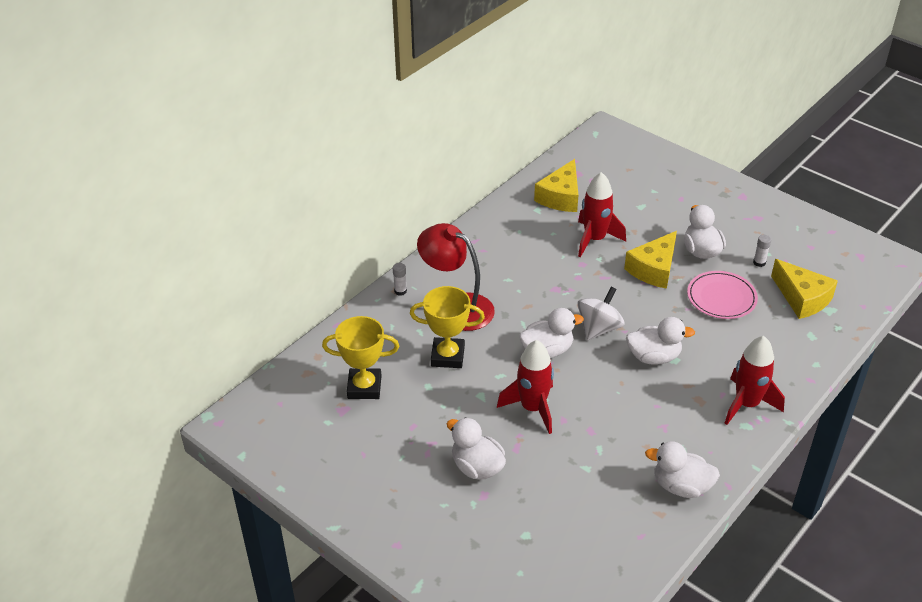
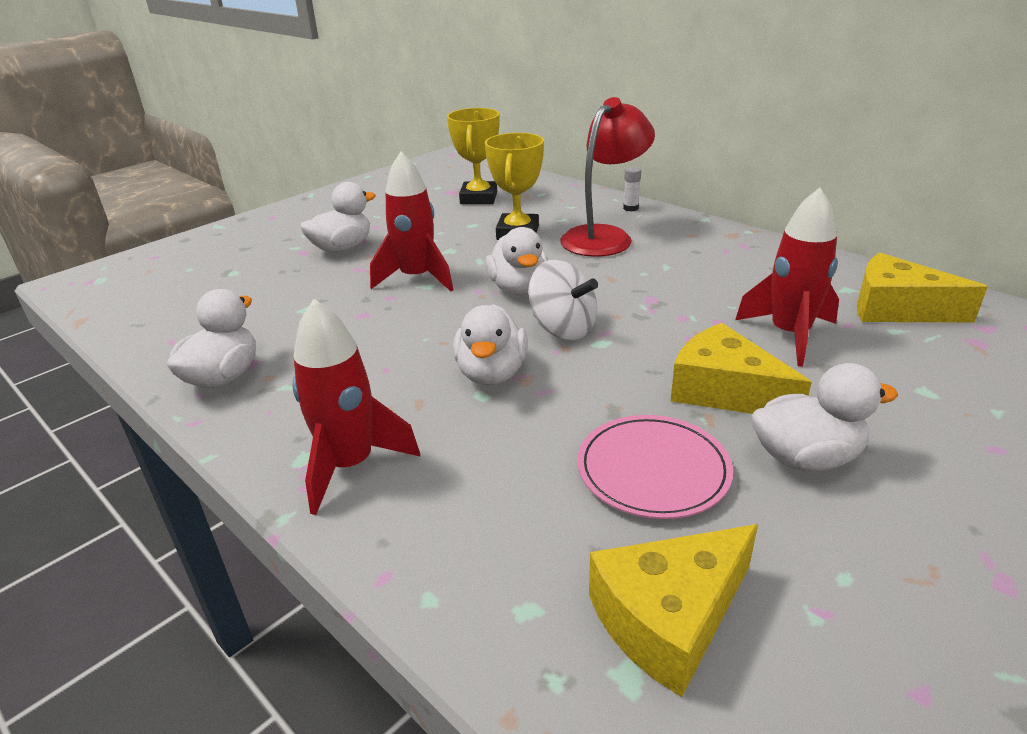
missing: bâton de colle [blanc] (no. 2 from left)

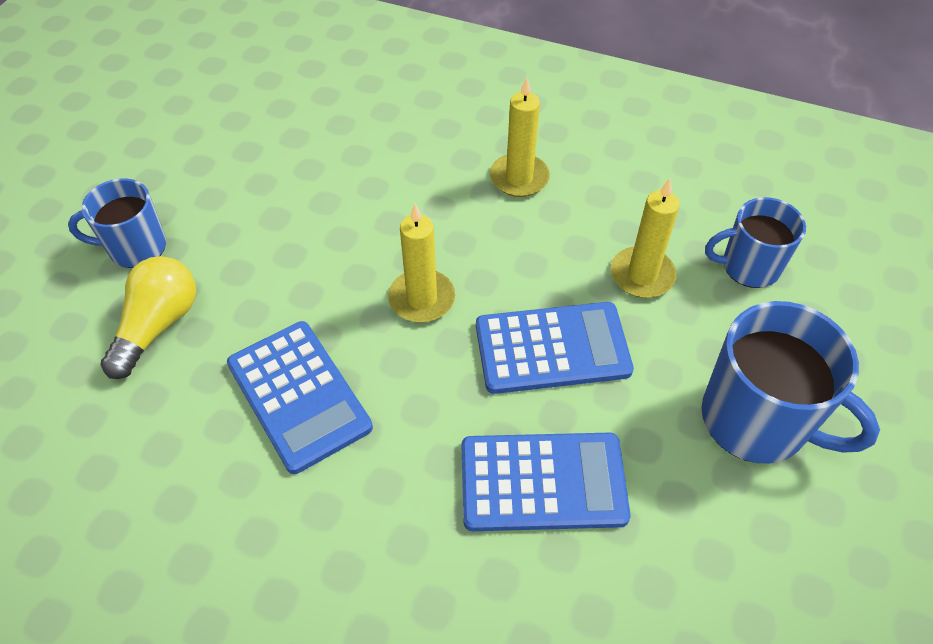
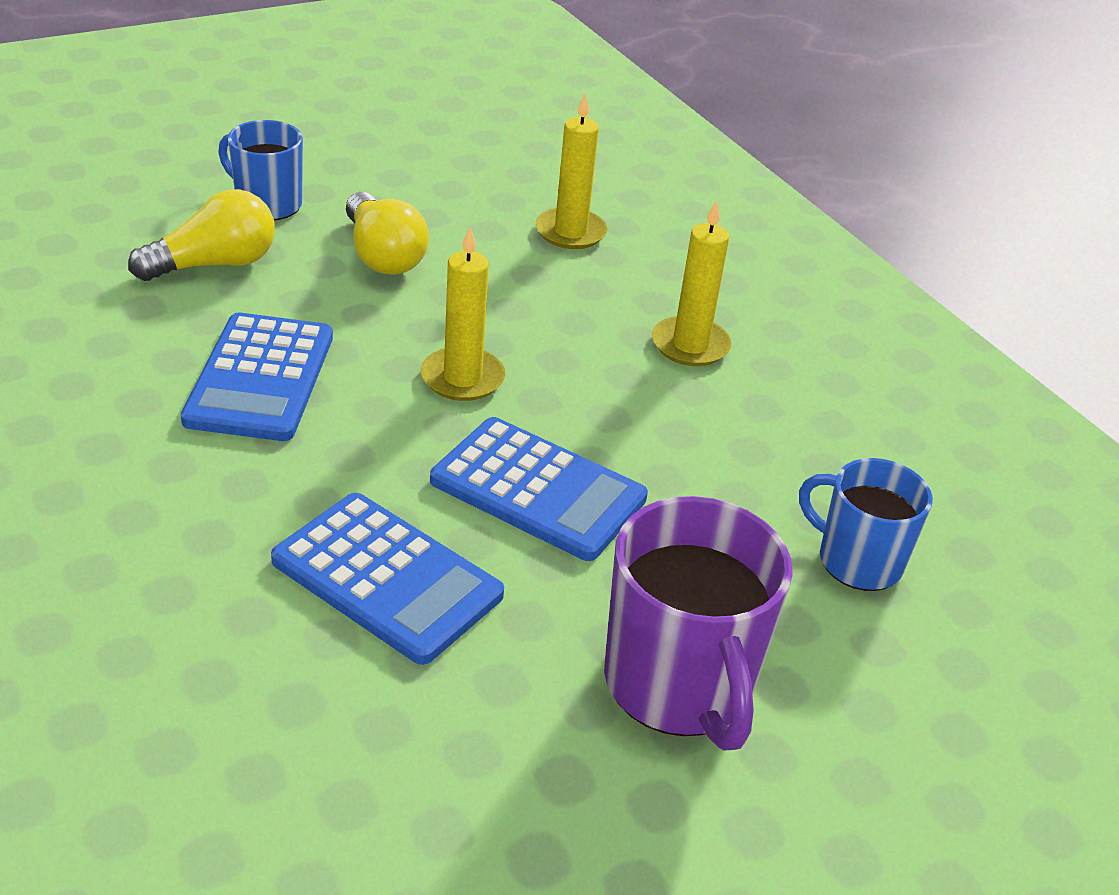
appeared: ampoule [jaune] (no. 2 from left)
relocated: bougie [jaune] (no. 3 from left in the first image) to bougie [jaune] (no. 2 from left)
colour: tasse [bleu] (no. 3 from left) to tasse [violet]

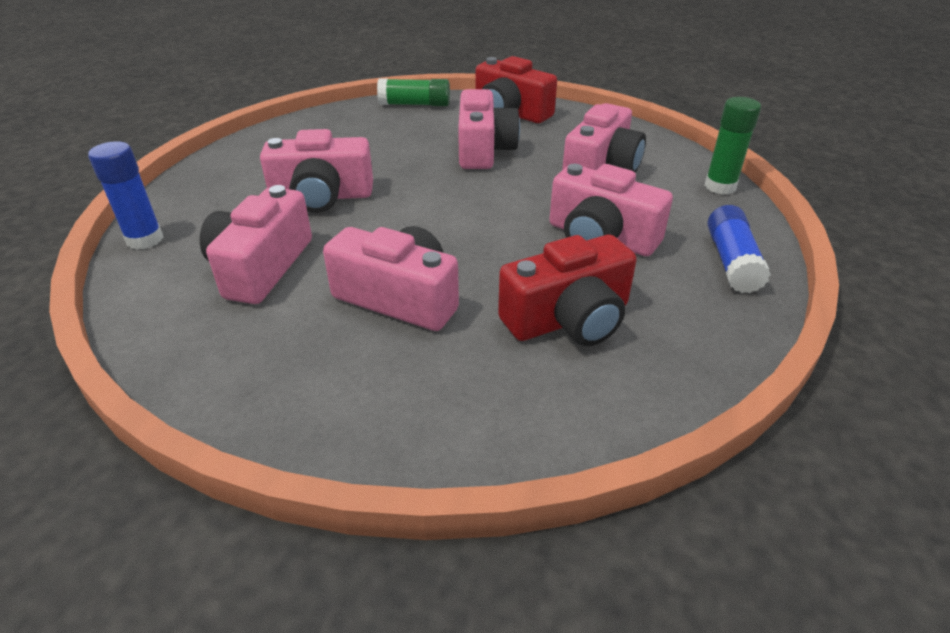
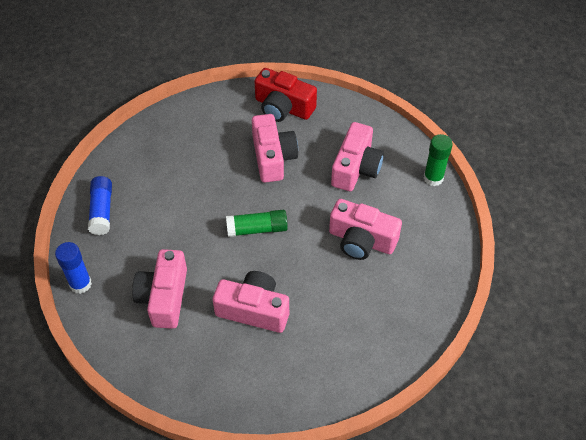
missing: appareil photo [rose] (no. 2 from left); appareil photo [rouge] (no. 2 from left)
relocated: bâton de colle [vert] (no. 1 from left); bâton de colle [bleu] (no. 2 from left)

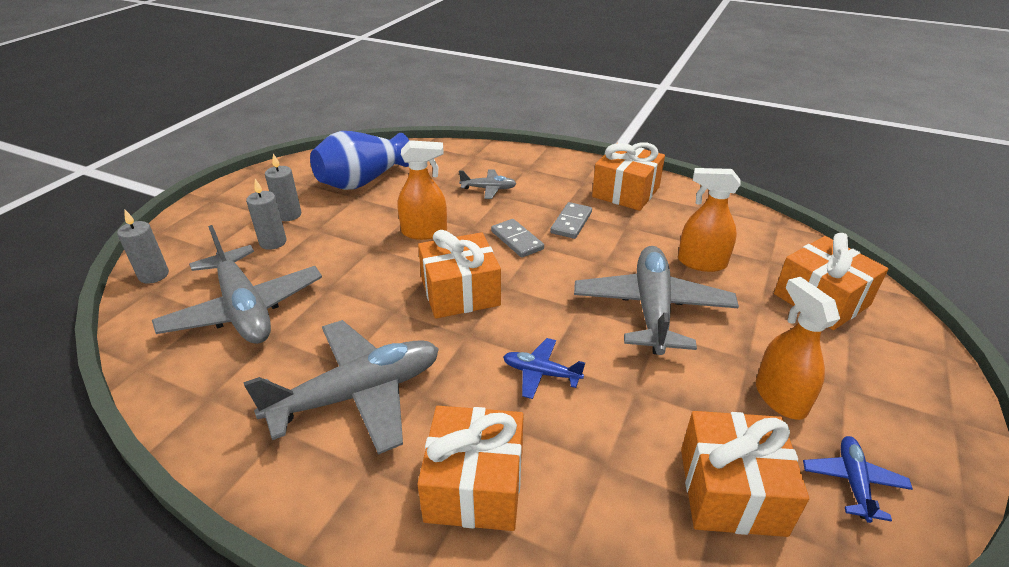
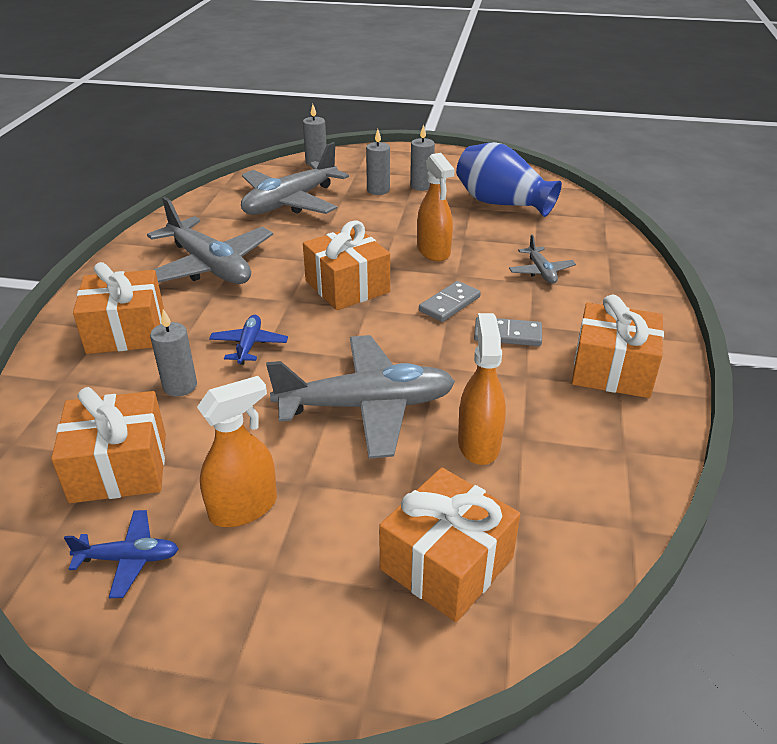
appeared: bougie [gris] (no. 1 from left)

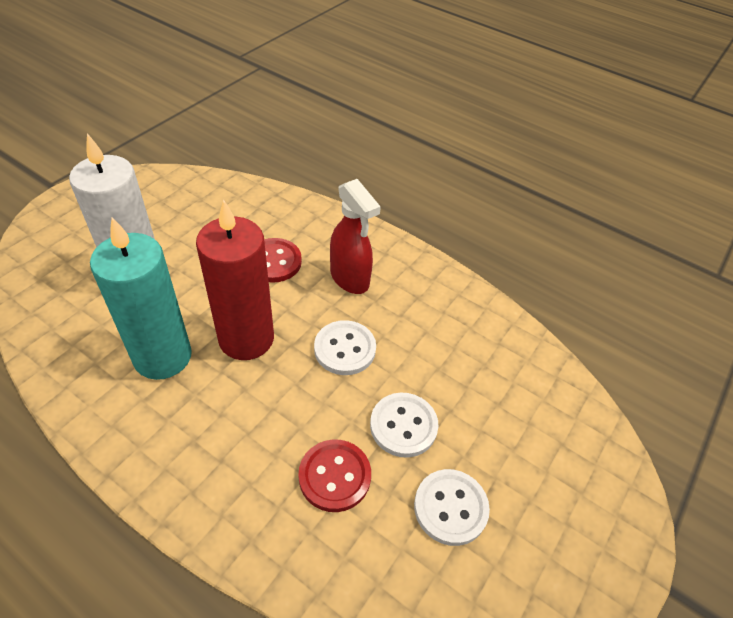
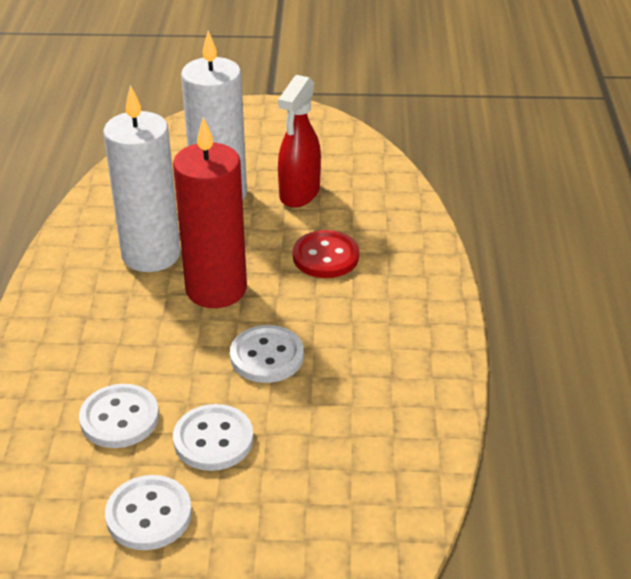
relocated: vaporisateur [rouge]
colour: bougie [turquoise] to bougie [blanc] (no. 1 from left); bouton [rouge] (no. 2 from left) to bouton [blanc] (no. 1 from left)

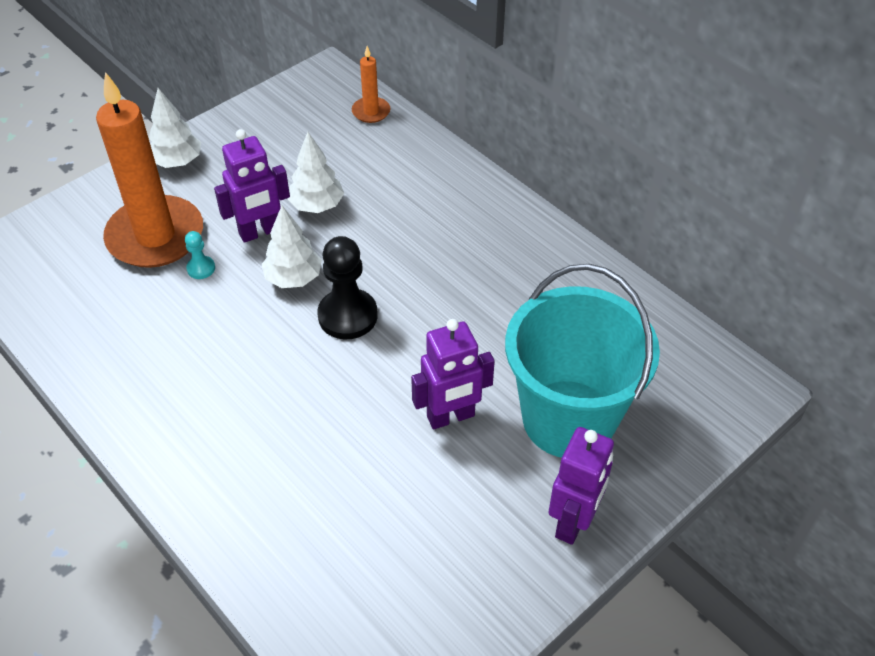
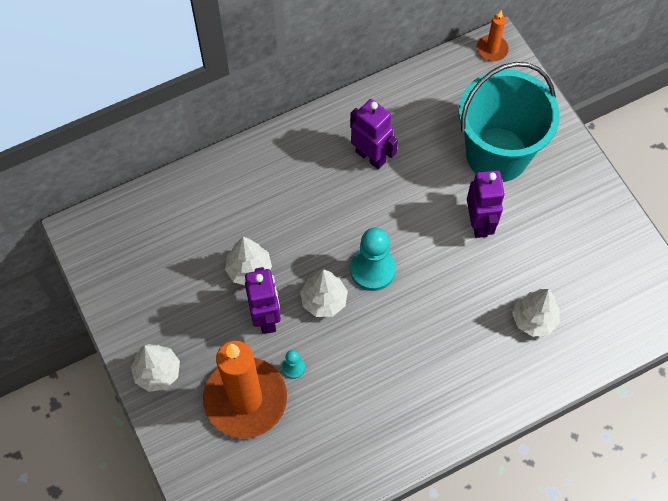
appeared: arbre [blanc] (no. 4 from left)
relocated: bougie [orange] (no. 2 from left); robot [violet] (no. 3 from left in the first image) to robot [violet] (no. 2 from left)
colour: pion [noir] to pion [turquoise] (no. 2 from left)

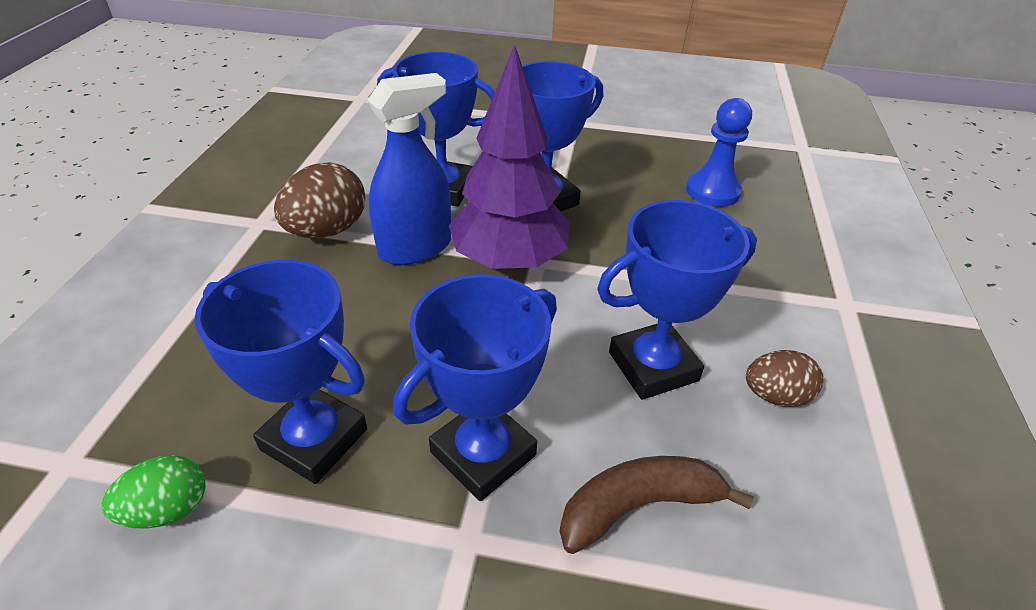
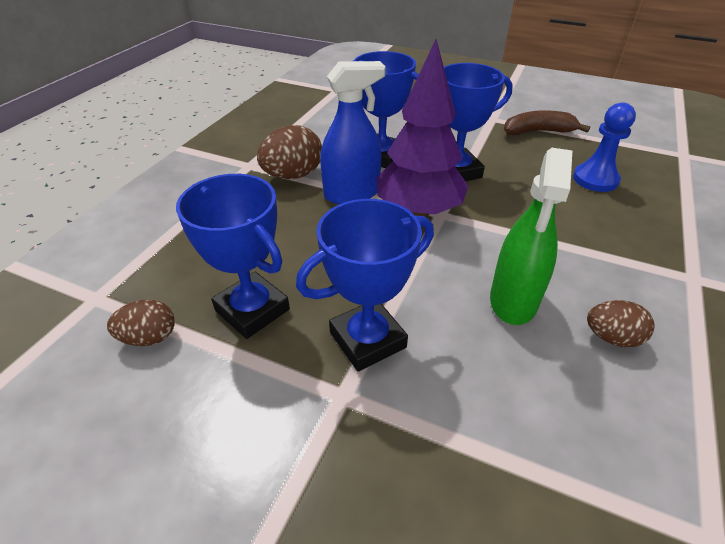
relocated: banane [marron]
exchanged: trophée [bleu] (no. 5 from left) to vaporisateur [vert]
colour: œuf [vert] to œuf [marron] (no. 1 from left)

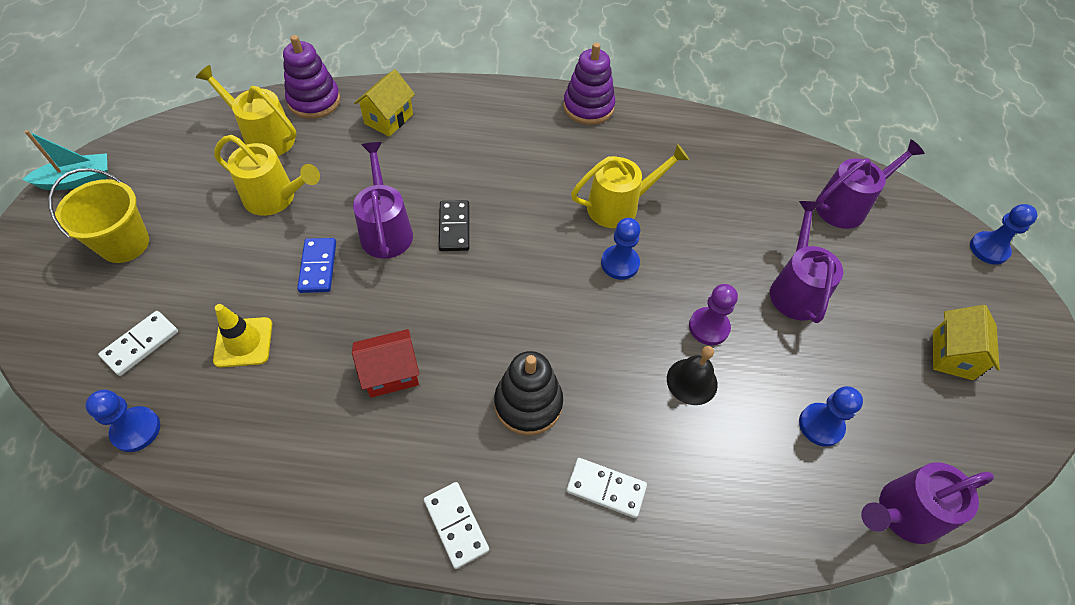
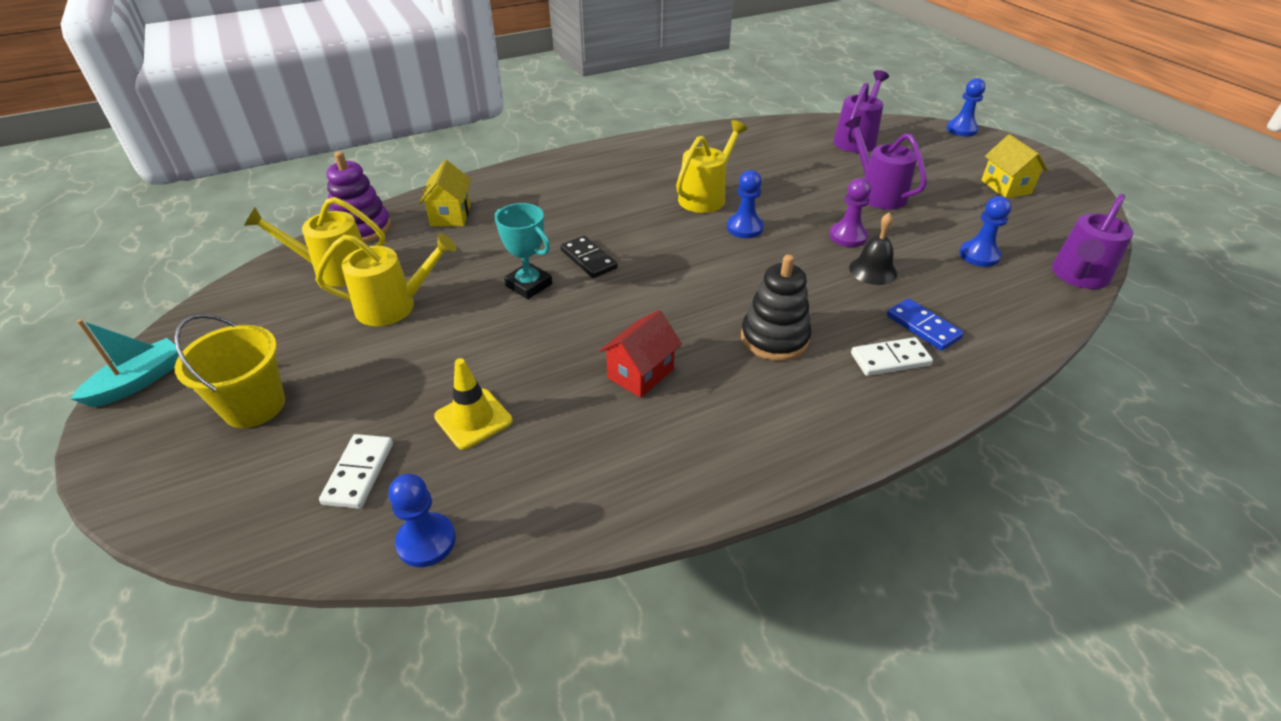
missing: jouet à empiler [violet] (no. 2 from left); domino [blanc] (no. 2 from left)
relocated: domino [bleu]
exchanged: arrosoir [violet] (no. 1 from left) to trophée [turquoise]

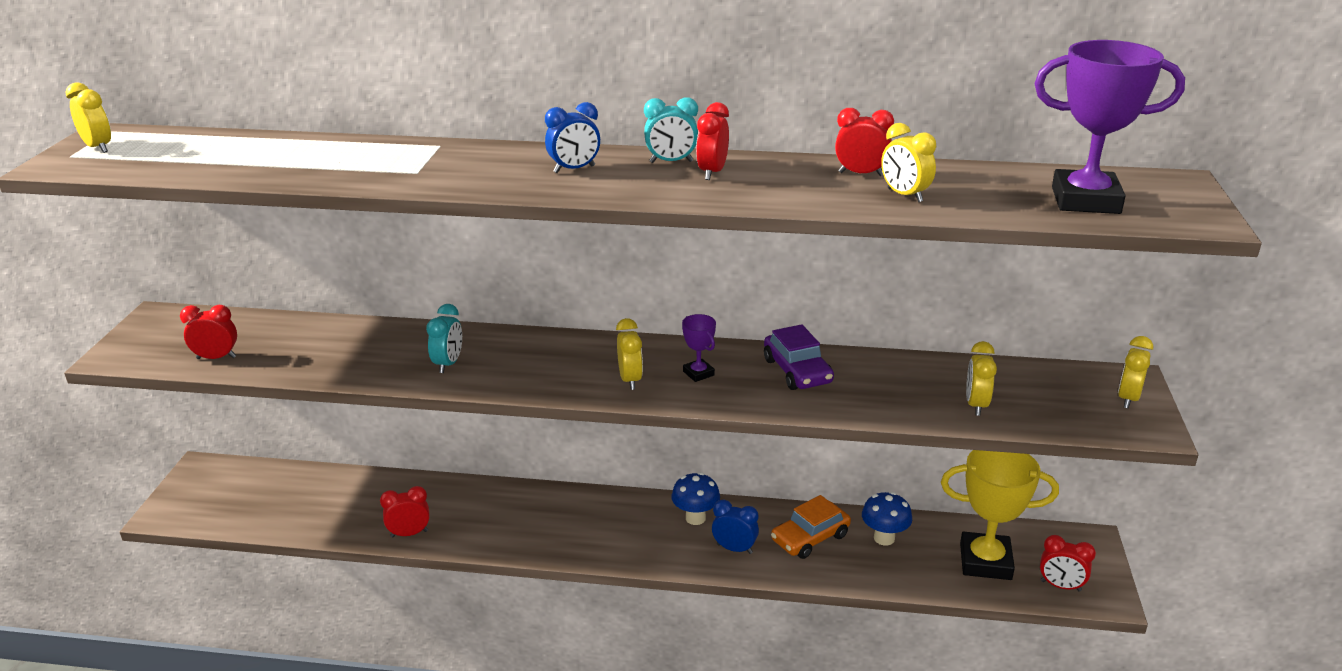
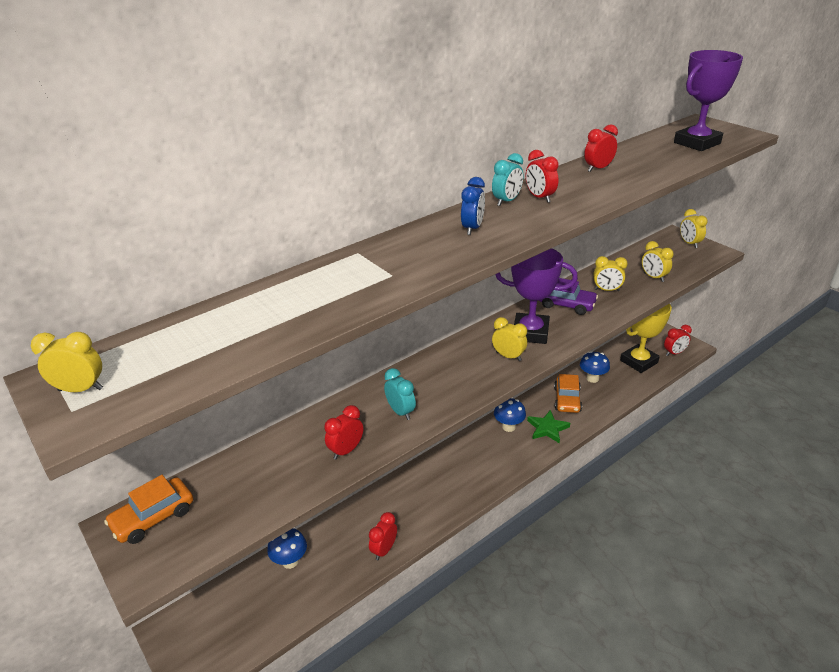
appeared: voiture [orange] (no. 1 from left); champignon [bleu] (no. 1 from left)
relocated: réveil [jaune] (no. 3 from left); réveil [rouge] (no. 1 from left)
exchanged: réveil [bleu] (no. 2 from left) to étoile [vert]
size: trophée [violet] (no. 1 from left) x2.17

